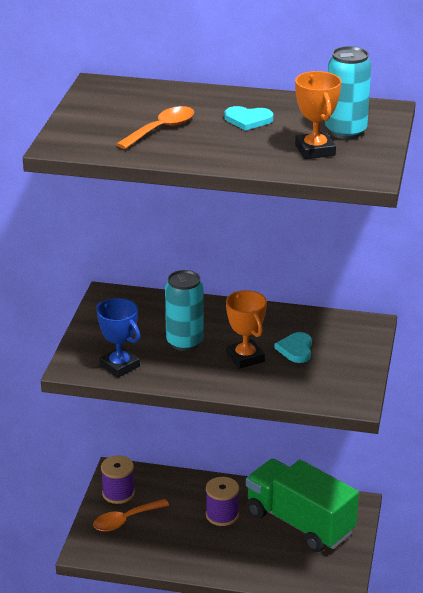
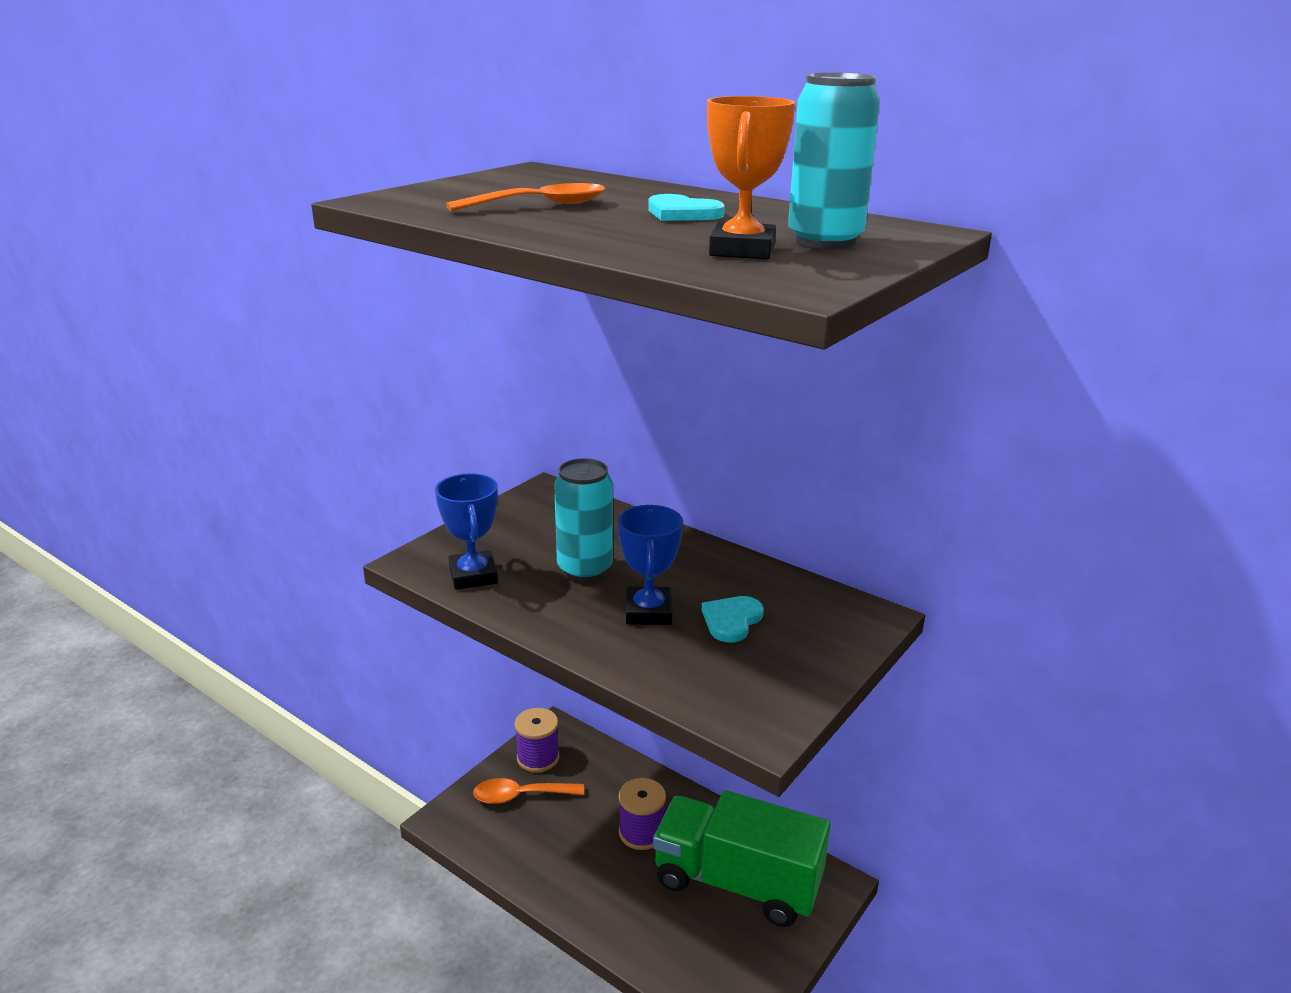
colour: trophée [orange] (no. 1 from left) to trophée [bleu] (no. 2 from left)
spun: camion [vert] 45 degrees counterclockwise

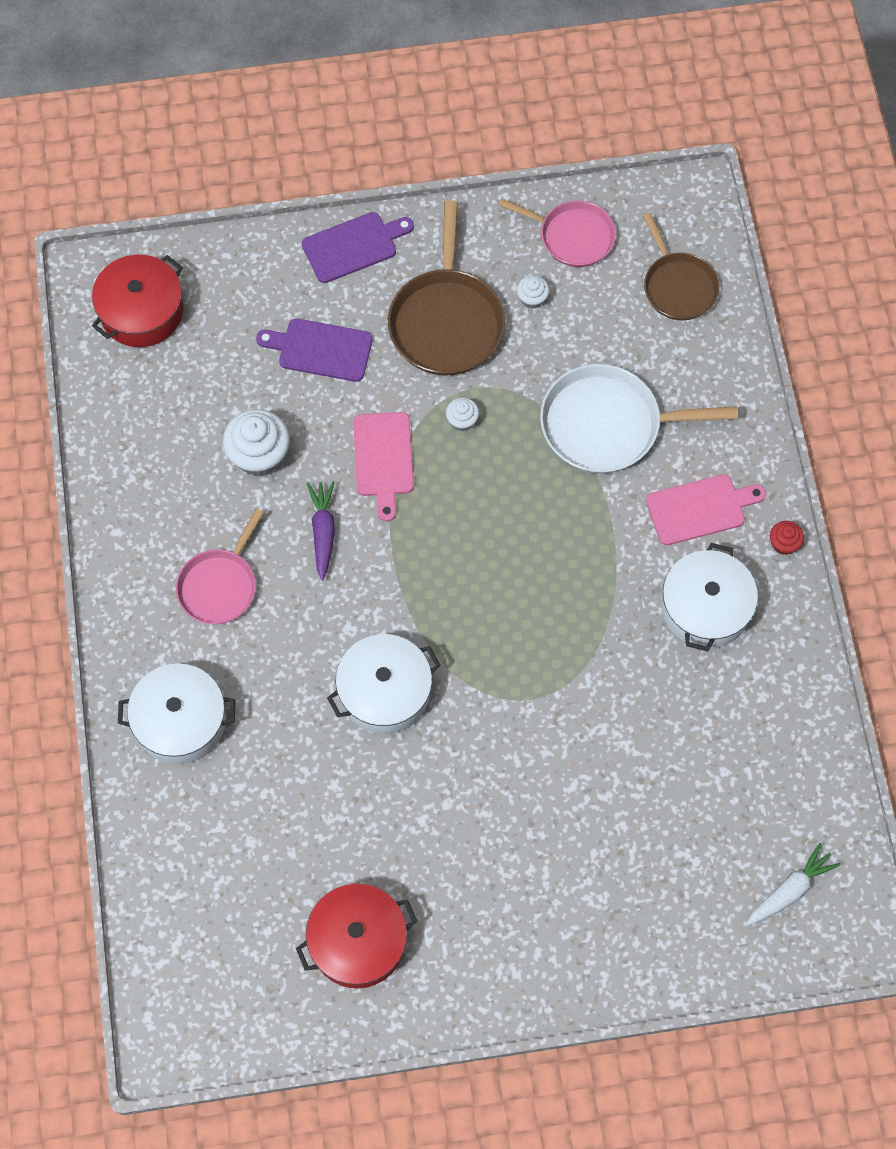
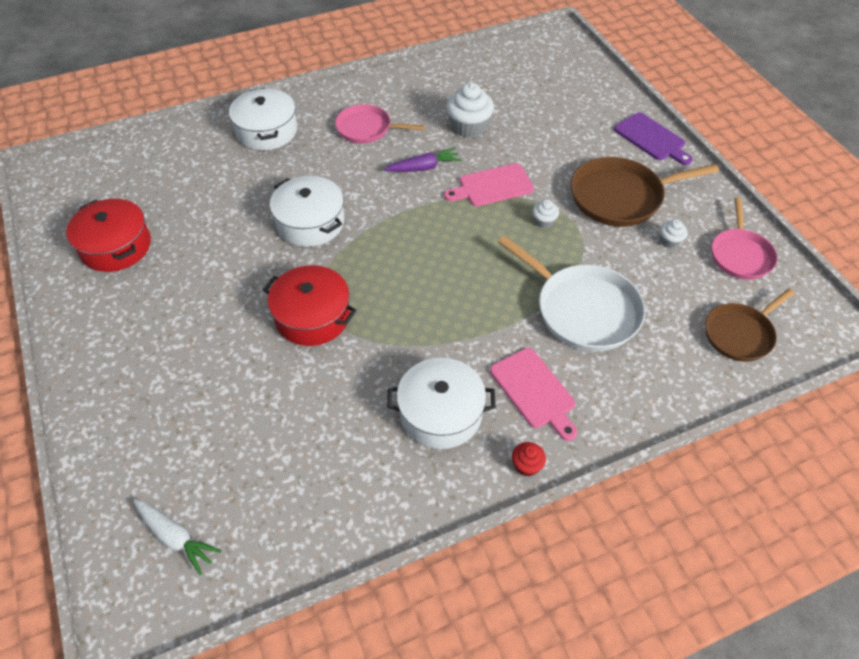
missing: planche à découper [violet] (no. 1 from left)
relocated: marmite [rouge] (no. 1 from left in the first image) to marmite [rouge] (no. 2 from left)
spun: poêle [blanc] 150 degrees clockwise

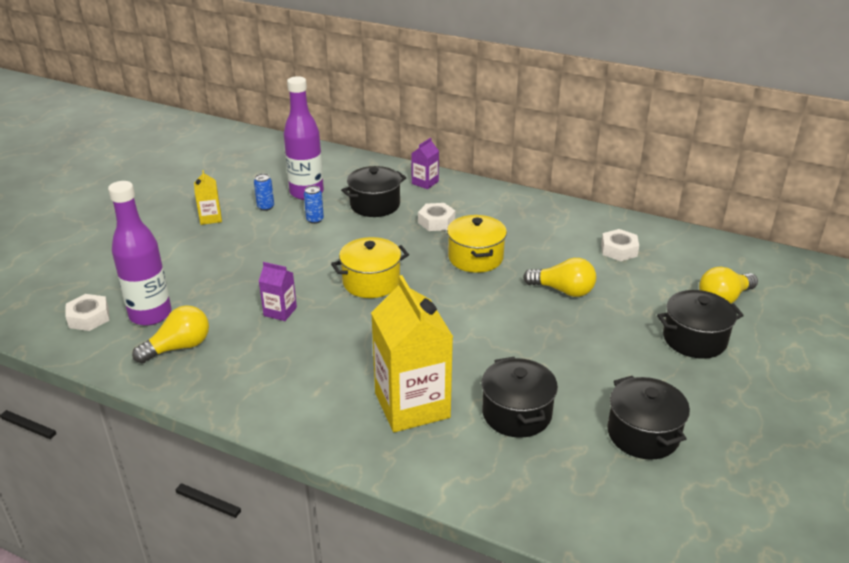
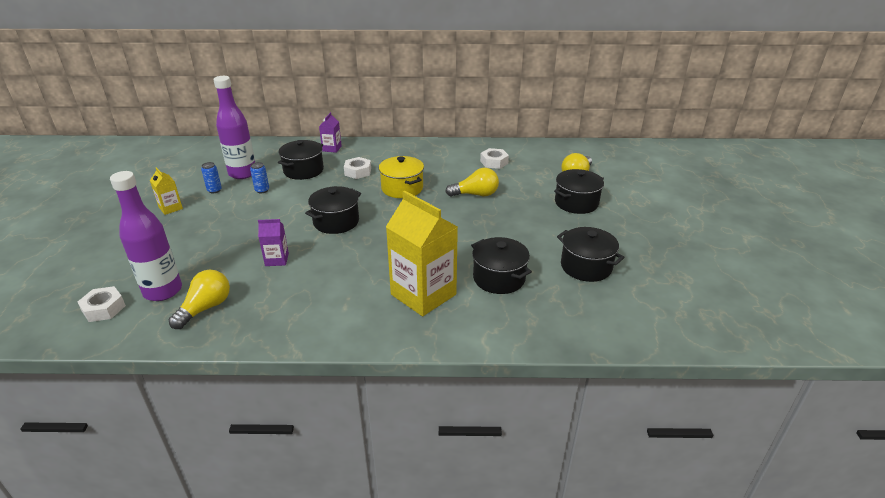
colour: marmite [jaune] (no. 1 from left) to marmite [noir] (no. 2 from left)

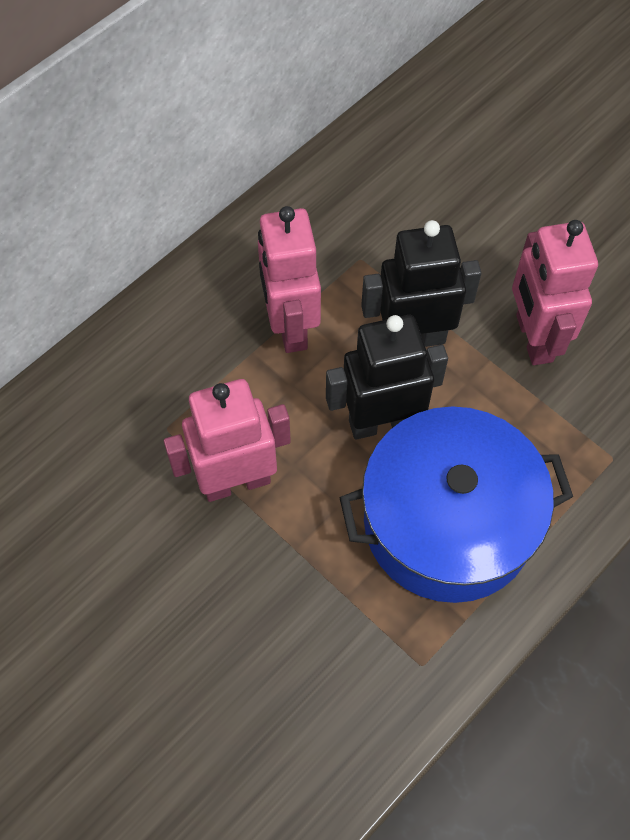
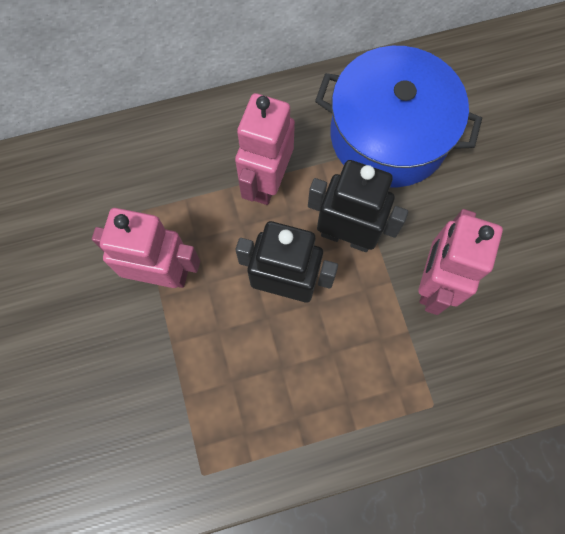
relocated: marmite [bleu]

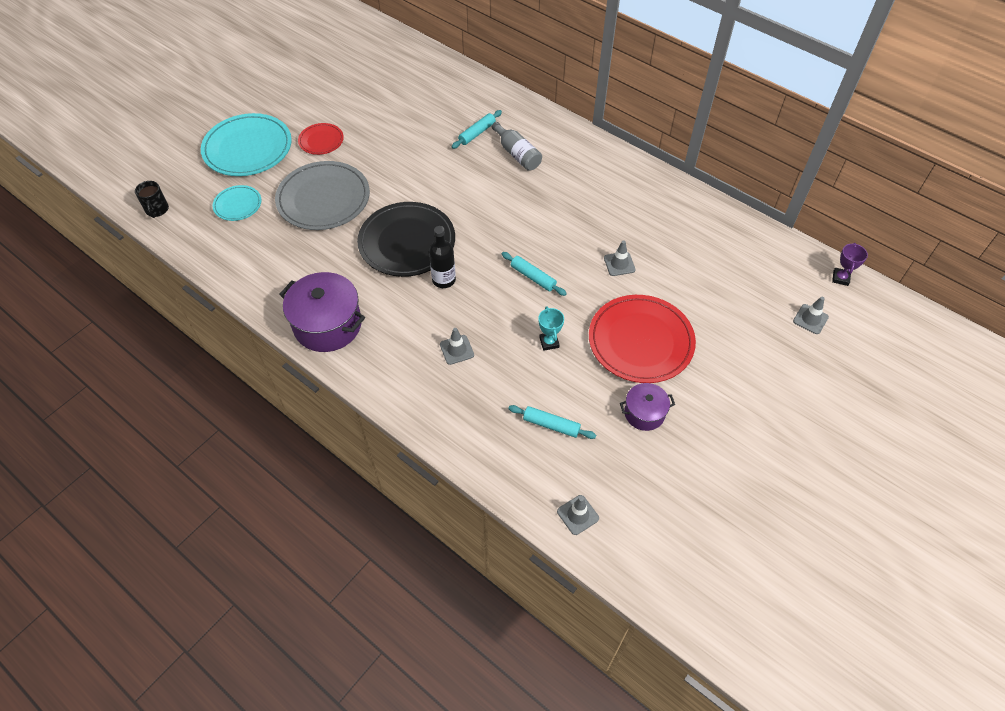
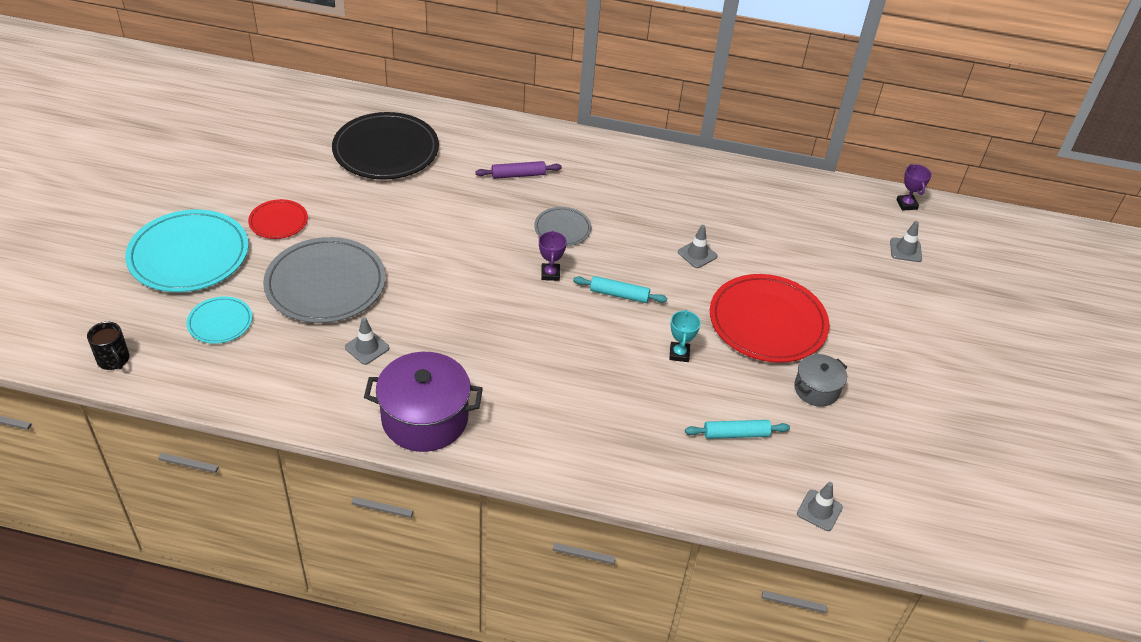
missing: rouleau à pâtisserie [turquoise] (no. 1 from left); bouteille [noir]
appeared: assiette [gris] (no. 2 from left); trophée [violet] (no. 1 from left)
relocated: assiette [noir]; cône de chantier [gris] (no. 1 from left)
exchanged: bouteille [gris] to rouleau à pâtisserie [violet]
colour: marmite [violet] (no. 2 from left) to marmite [gris]
spun: trophée [turquoise] 45 degrees clockwise

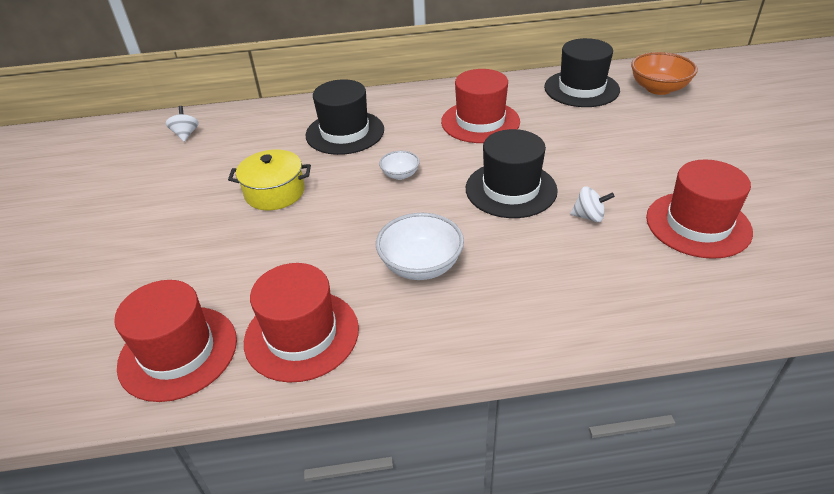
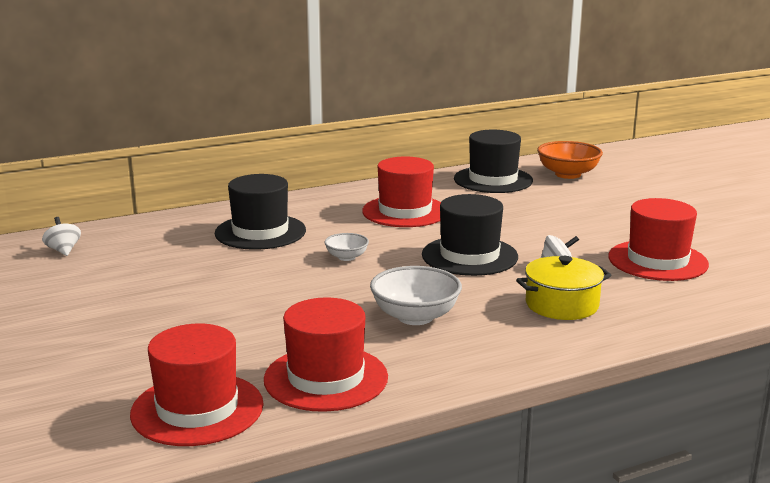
relocated: marmite [jaune]

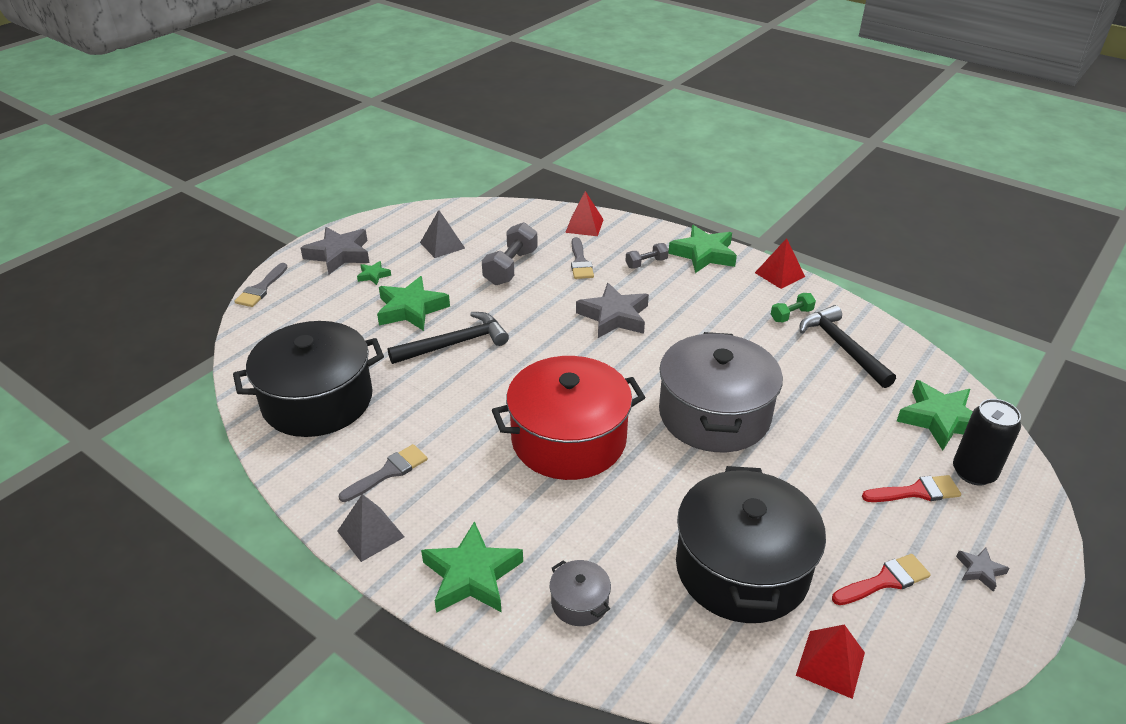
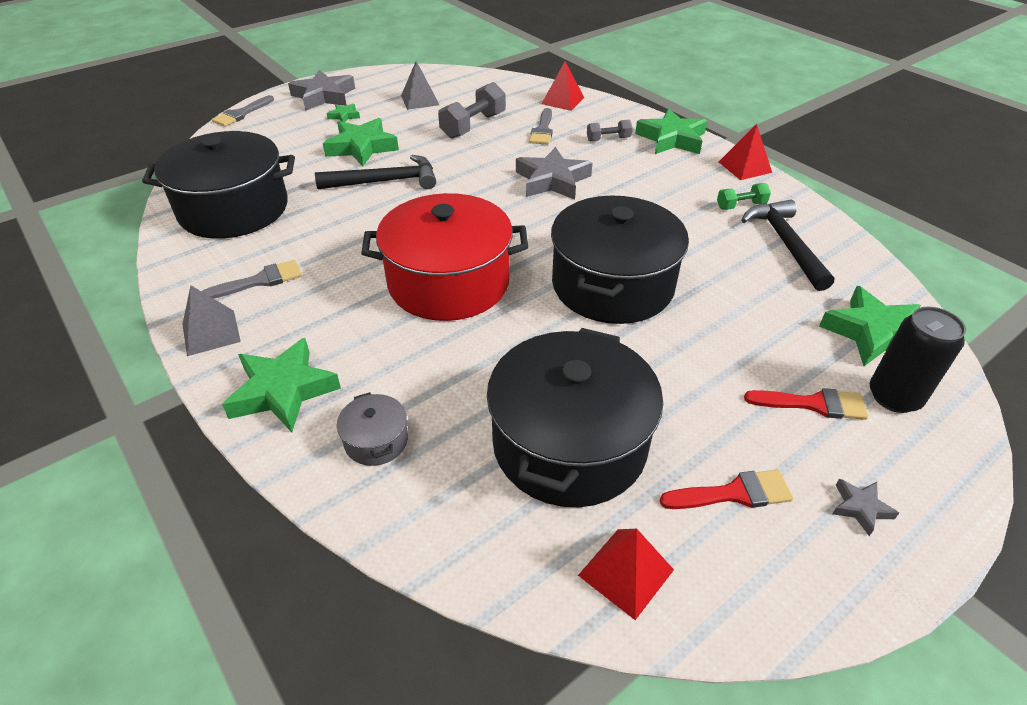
colour: marmite [gris] (no. 2 from left) to marmite [noir] (no. 3 from left)

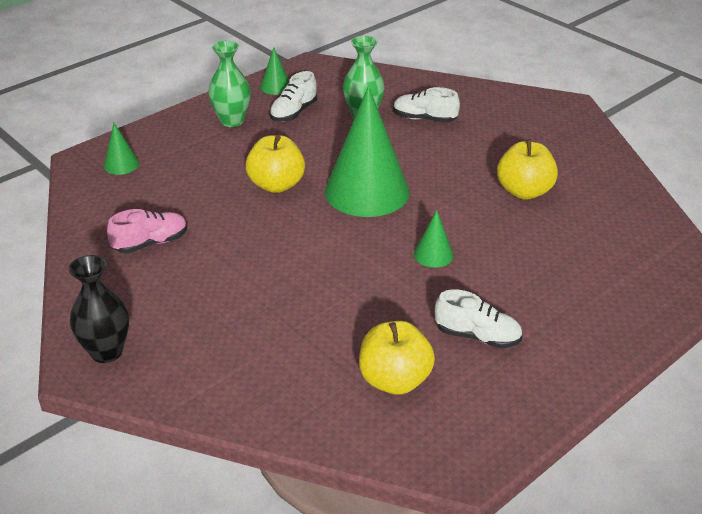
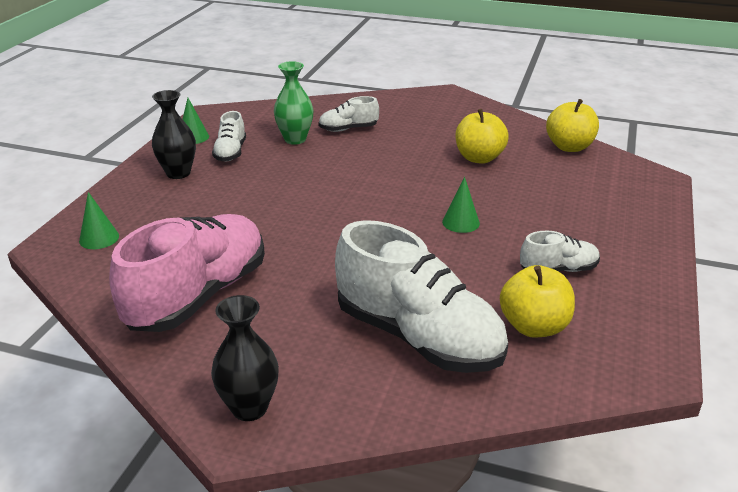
missing: cône [vert] (no. 3 from left)
appeared: chaussure [blanc] (no. 3 from left)
relocated: pomme [jaune] (no. 1 from left in the first image) to pomme [jaune] (no. 3 from left)
colour: vase [vert] (no. 1 from left) to vase [noir] (no. 1 from left)
size: chaussure [rose] x2.11

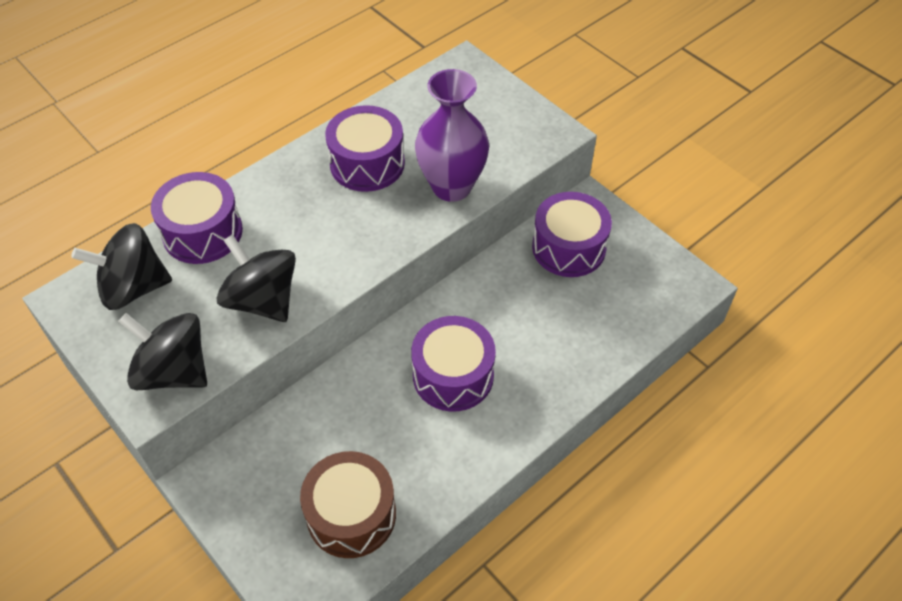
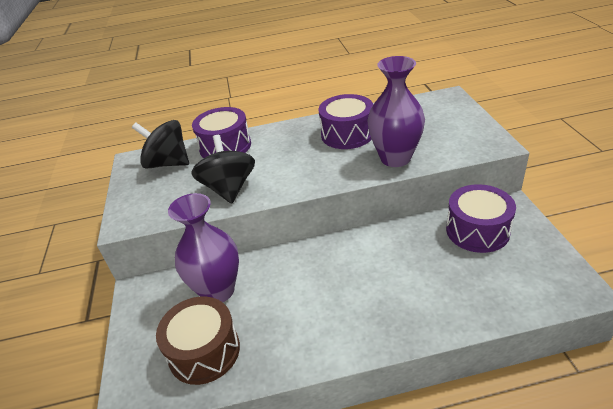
missing: toupie [noir] (no. 2 from left); tambour [violet] (no. 3 from left)
appeared: vase [violet] (no. 1 from left)

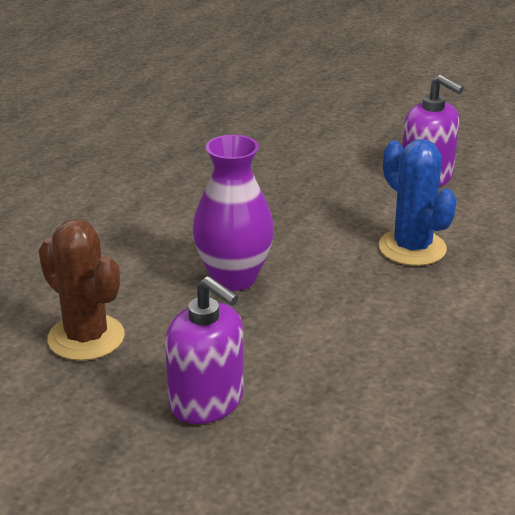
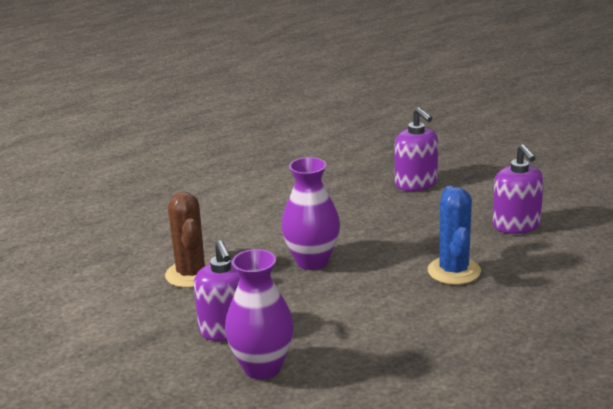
appeared: distributeur de savon [violet] (no. 2 from left); vase [violet] (no. 1 from left)

